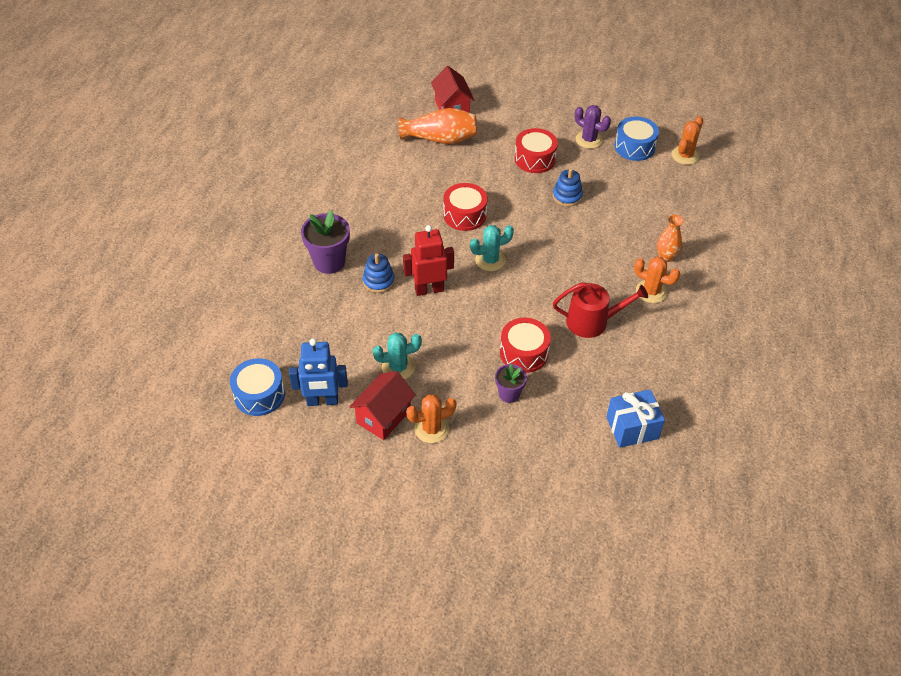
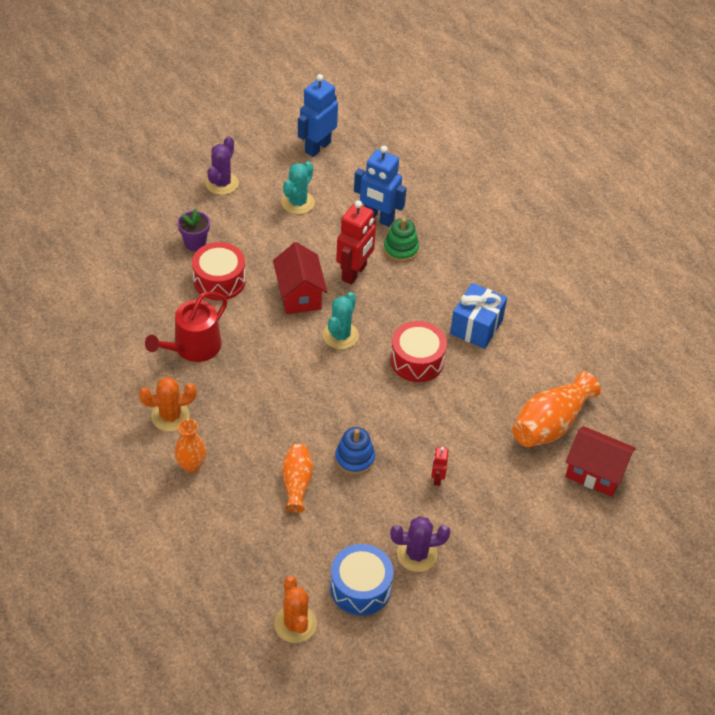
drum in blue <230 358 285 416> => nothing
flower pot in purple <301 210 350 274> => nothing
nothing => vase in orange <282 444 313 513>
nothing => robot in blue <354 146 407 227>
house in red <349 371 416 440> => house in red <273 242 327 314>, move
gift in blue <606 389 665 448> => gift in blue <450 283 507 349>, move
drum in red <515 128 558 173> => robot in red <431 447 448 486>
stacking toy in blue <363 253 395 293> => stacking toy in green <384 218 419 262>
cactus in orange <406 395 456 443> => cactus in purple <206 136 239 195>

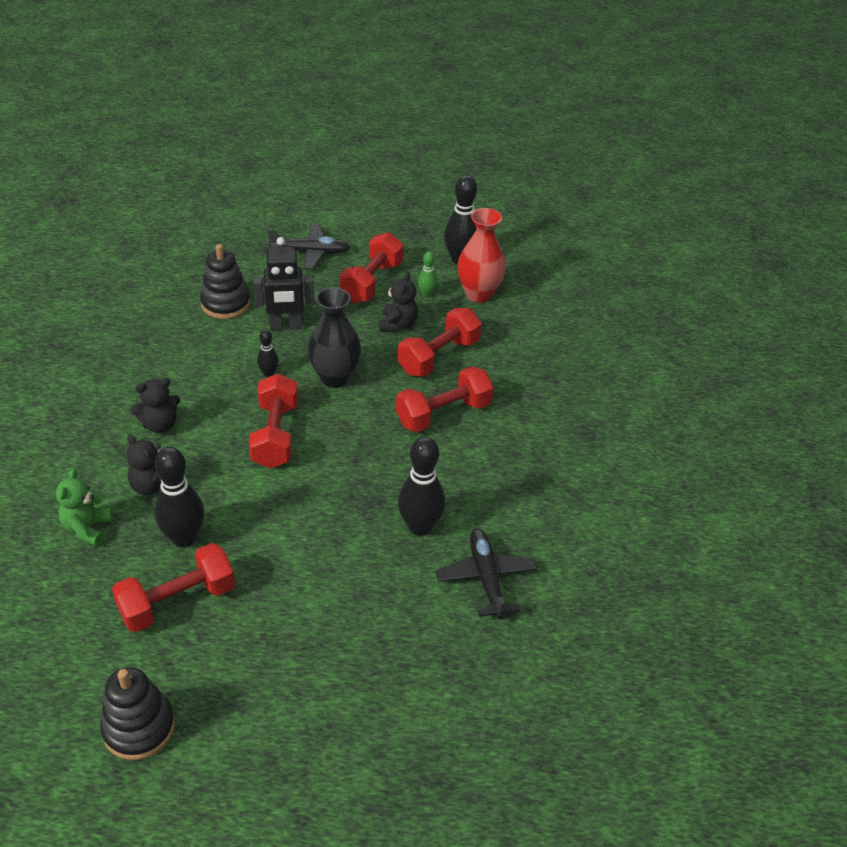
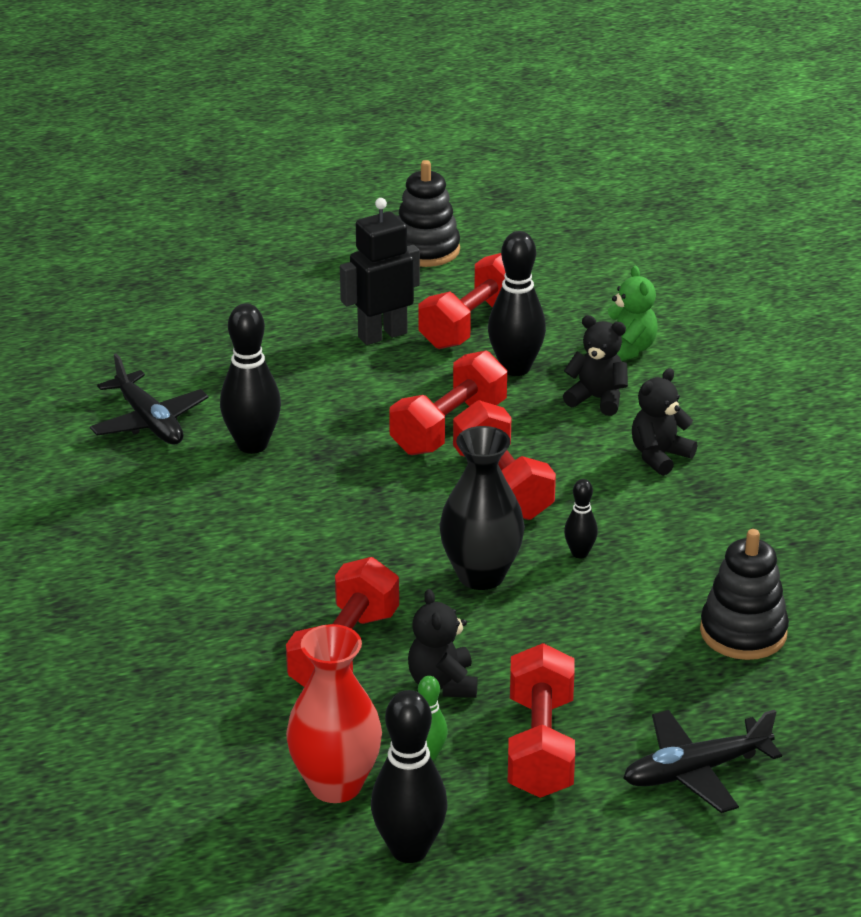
robot in black <253 237 314 331> => robot in black <340 198 420 345>, move
dumbbell in red <396 366 494 432> => dumbbell in red <389 351 507 455>, move

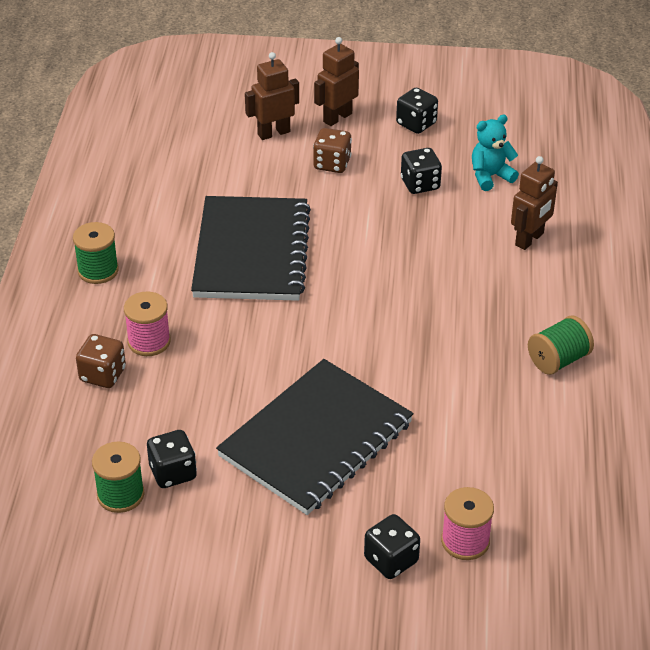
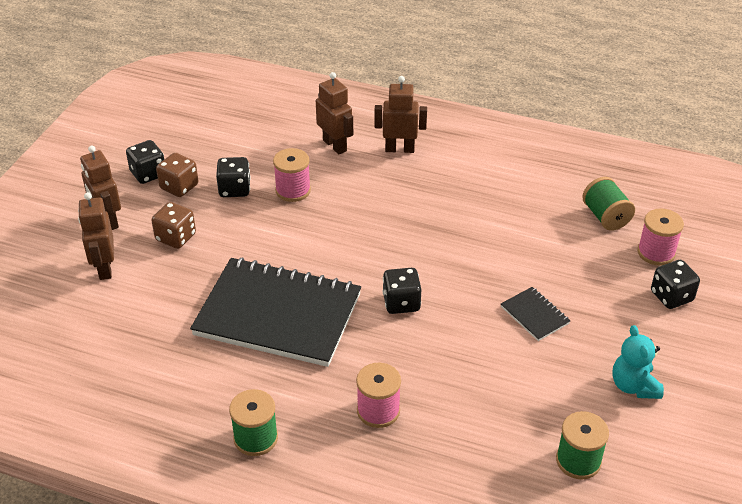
nothing => spool in pink <273 148 311 202>
nothing => robot in brown <374 76 427 153>
dice in brown <76 334 126 388> => dice in brown <156 153 199 197>, move
dice in black <147 430 197 488> => dice in black <383 268 421 314>, move
teddy bear in turquoise <472 115 519 191> => teddy bear in turquoise <612 325 664 399>, move
spool in green <528 315 594 375> => spool in green <582 177 635 231>, move
notebook in black <216 359 413 515> => notebook in black <501 287 570 341>, x0.40

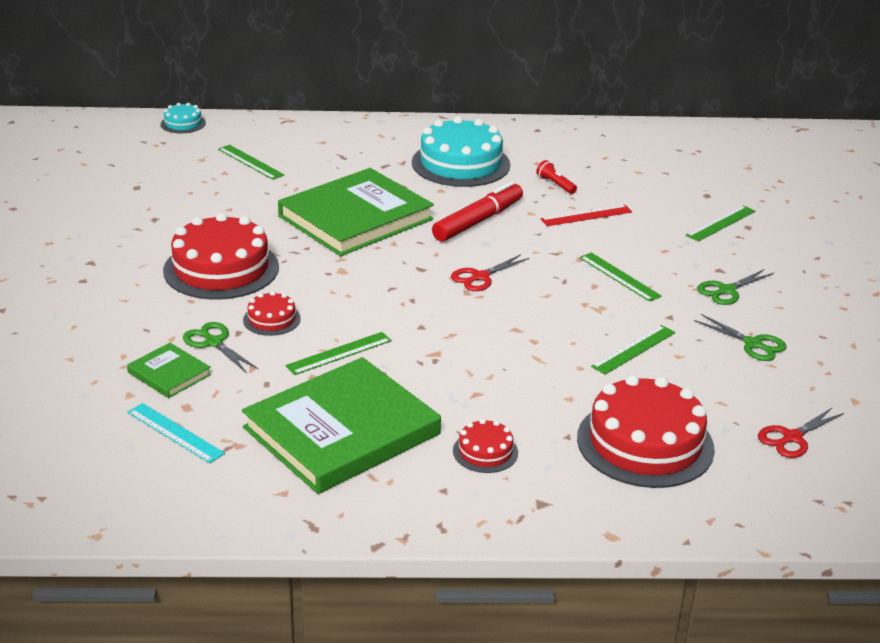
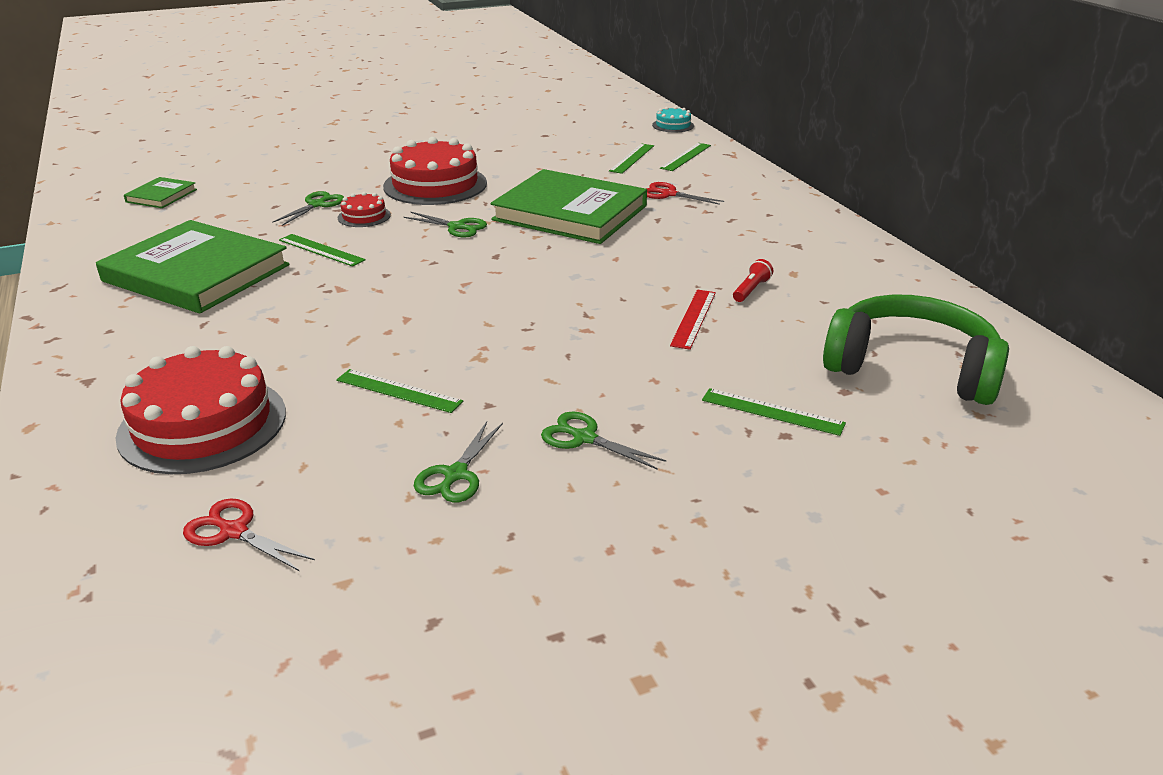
ruler in turquoise <127 403 225 463> => nothing
cake in turquoise <412 116 510 187> => nothing
marker in red <432 181 523 242> => nothing
cake in red <453 419 518 473> => nothing
nothing => scissors in green <404 212 487 237>
nothing => headphones in green <823 294 1009 405>
book in green <127 343 211 398> => book in green <124 177 197 208>, move
scissors in red <451 254 529 291> => scissors in red <646 182 724 205>, move
ruler in green <579 252 662 302> => ruler in green <660 143 711 171>, move
ruler in red <541 205 632 226> => ruler in red <670 290 716 350>, 60 degrees clockwise

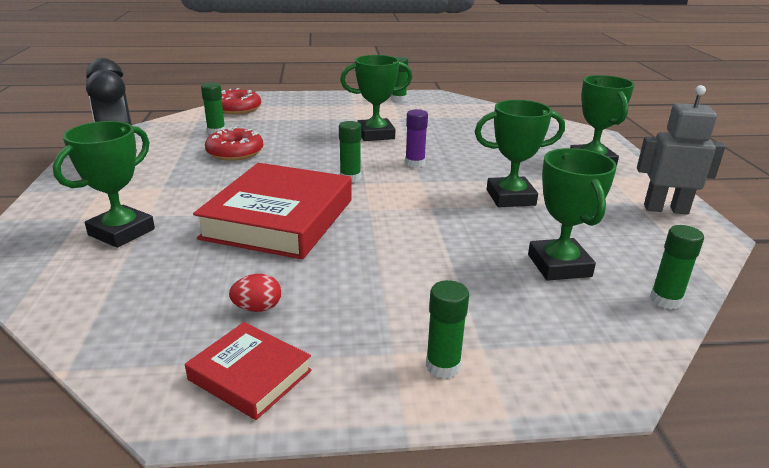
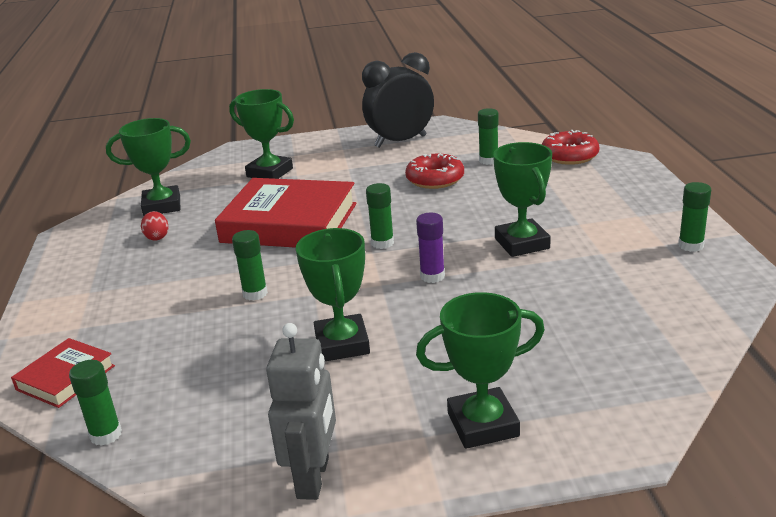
book in red <185 322 312 420> => book in red <11 338 115 408>, move
glue stick in green <426 280 469 379> => glue stick in green <232 230 268 301>, move
trophy in green <528 148 617 281> => trophy in green <106 118 191 216>, move

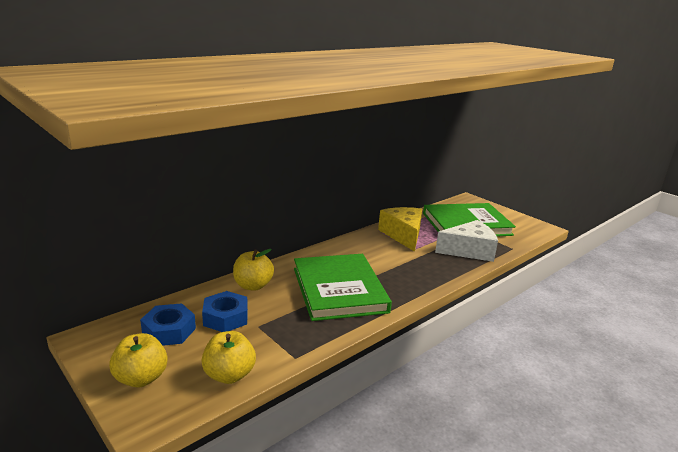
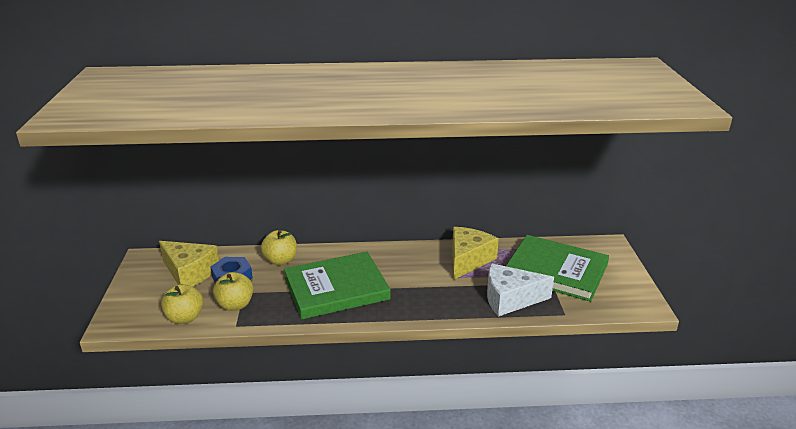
apple in yellow <109 333 168 387> => apple in yellow <213 272 253 311>, move
nut in blue <140 303 196 346> => cheese in yellow <159 241 219 287>
book in green <294 254 392 321> => book in green <284 252 391 319>, 45 degrees clockwise
cheese in white <435 220 498 262> => cheese in white <487 263 554 317>, 150 degrees clockwise

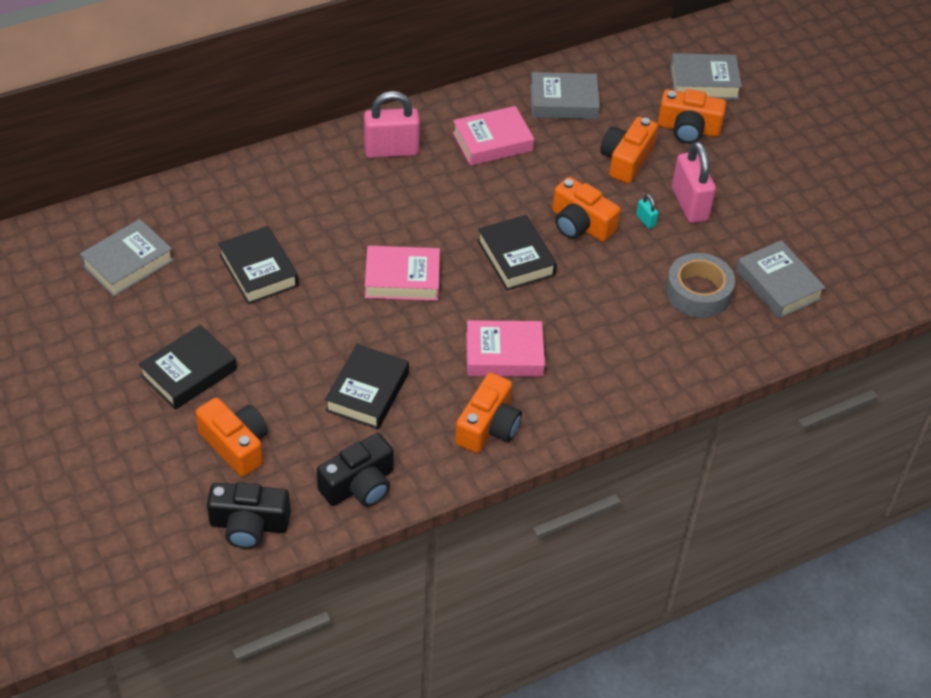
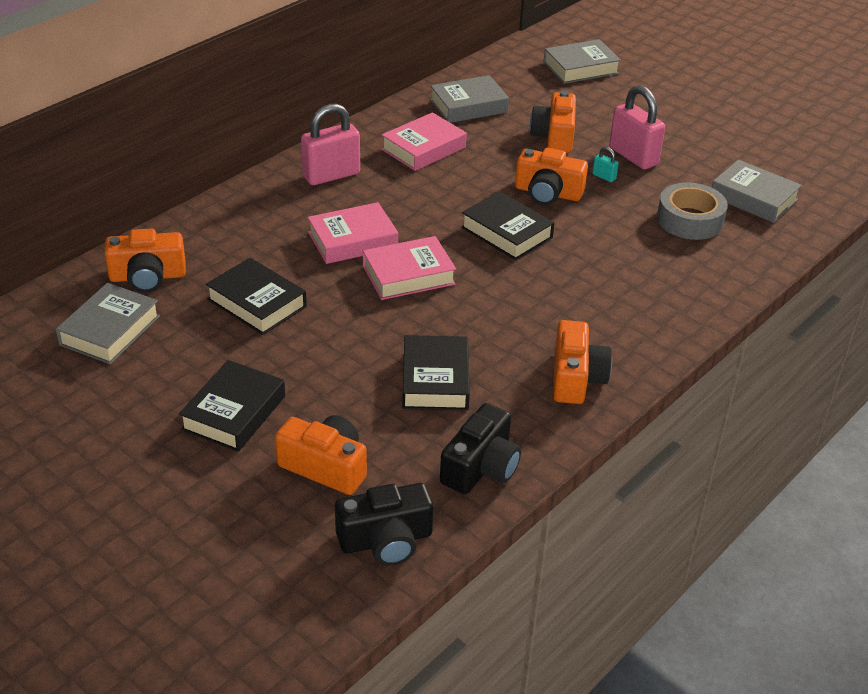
book in pink <466 320 545 377> => book in pink <308 202 398 264>, move
camera in orange <658 89 726 144> => camera in orange <104 228 186 292>, move

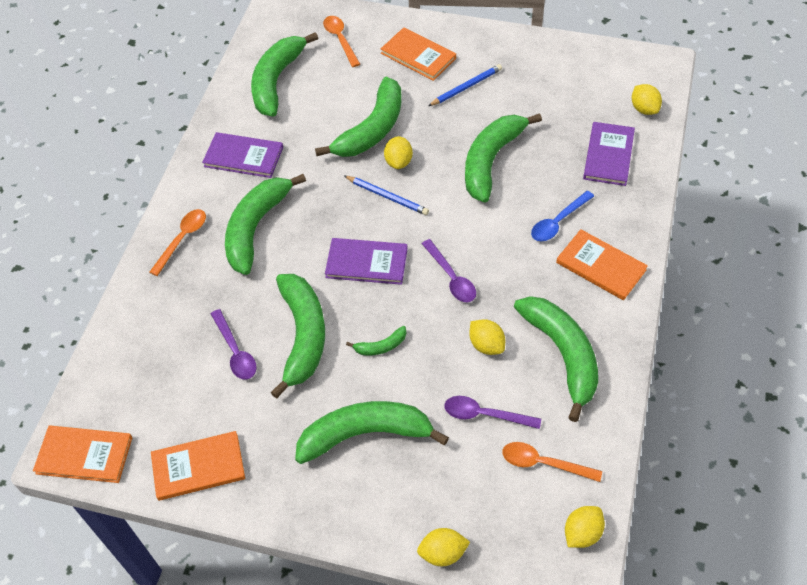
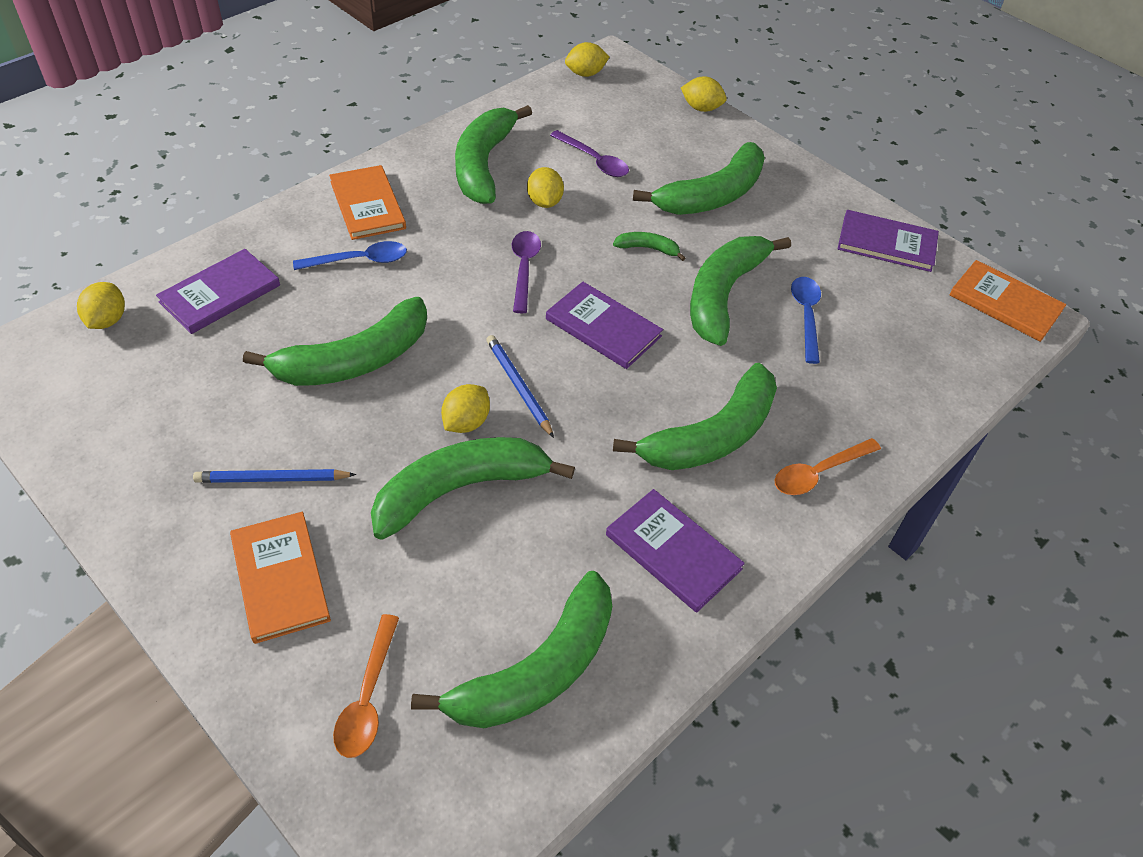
spoon in orange <502 442 602 482> => nothing
book in orange <151 431 245 501> => book in purple <838 210 939 272>
spoon in purple <211 309 257 380> => spoon in blue <791 277 821 364>
banana in green <295 401 449 464> => banana in green <633 142 765 215>, 60 degrees counterclockwise

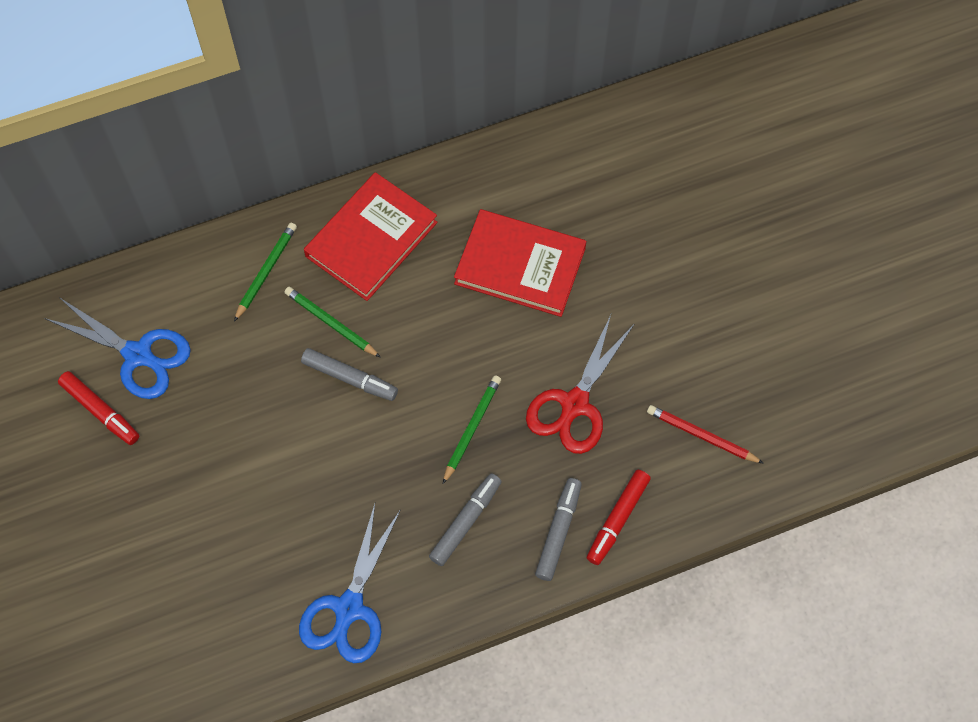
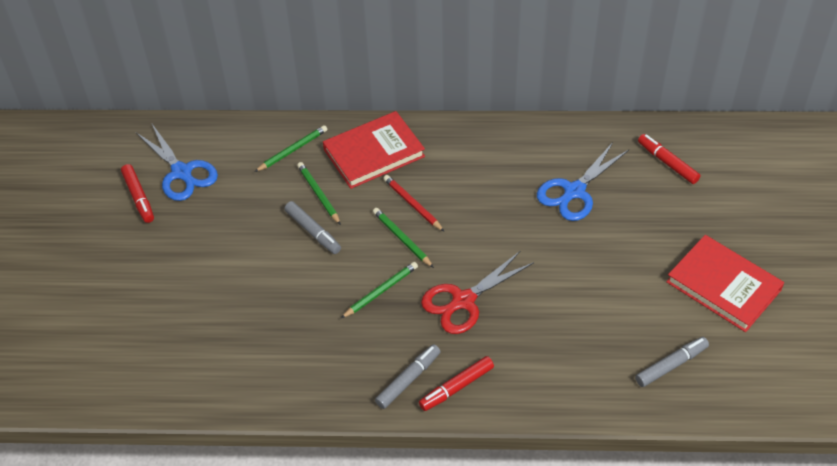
nothing => pencil in green <373 208 434 268>
nothing => marker in red <638 134 701 184>
scissors in blue <299 504 401 663> => scissors in blue <537 142 629 221>, move
marker in grey <429 474 502 566> => marker in grey <635 337 709 387>, move
book in red <454 209 586 317> => book in red <666 235 784 332>, move
pencil in red <647 405 764 464> => pencil in red <383 175 444 231>, move

